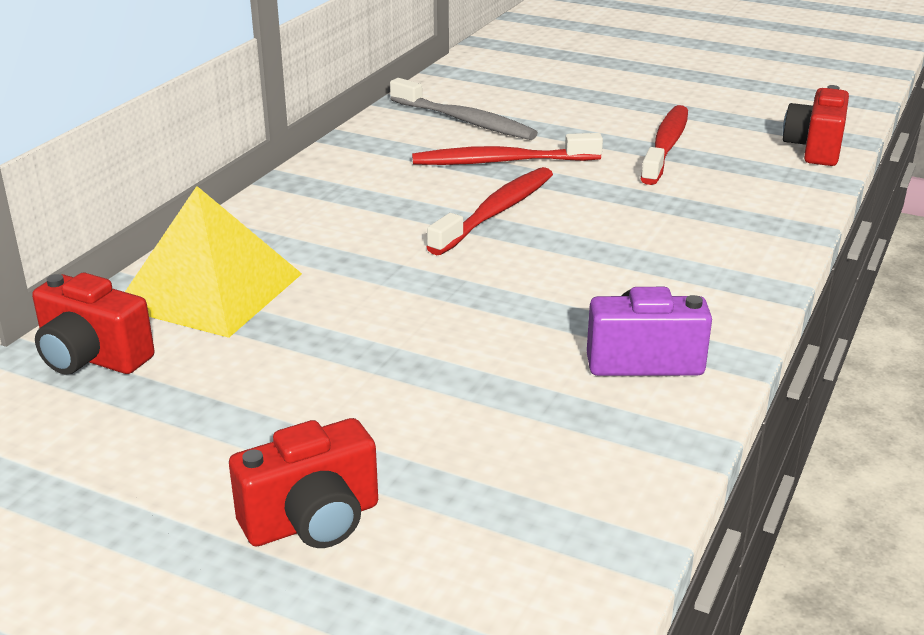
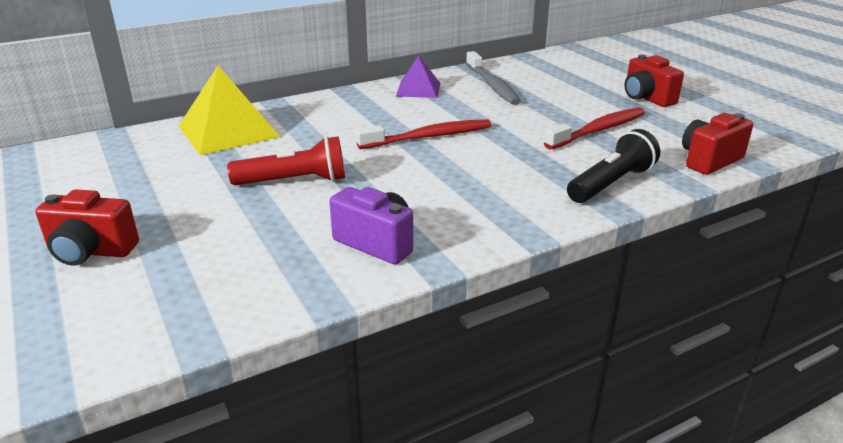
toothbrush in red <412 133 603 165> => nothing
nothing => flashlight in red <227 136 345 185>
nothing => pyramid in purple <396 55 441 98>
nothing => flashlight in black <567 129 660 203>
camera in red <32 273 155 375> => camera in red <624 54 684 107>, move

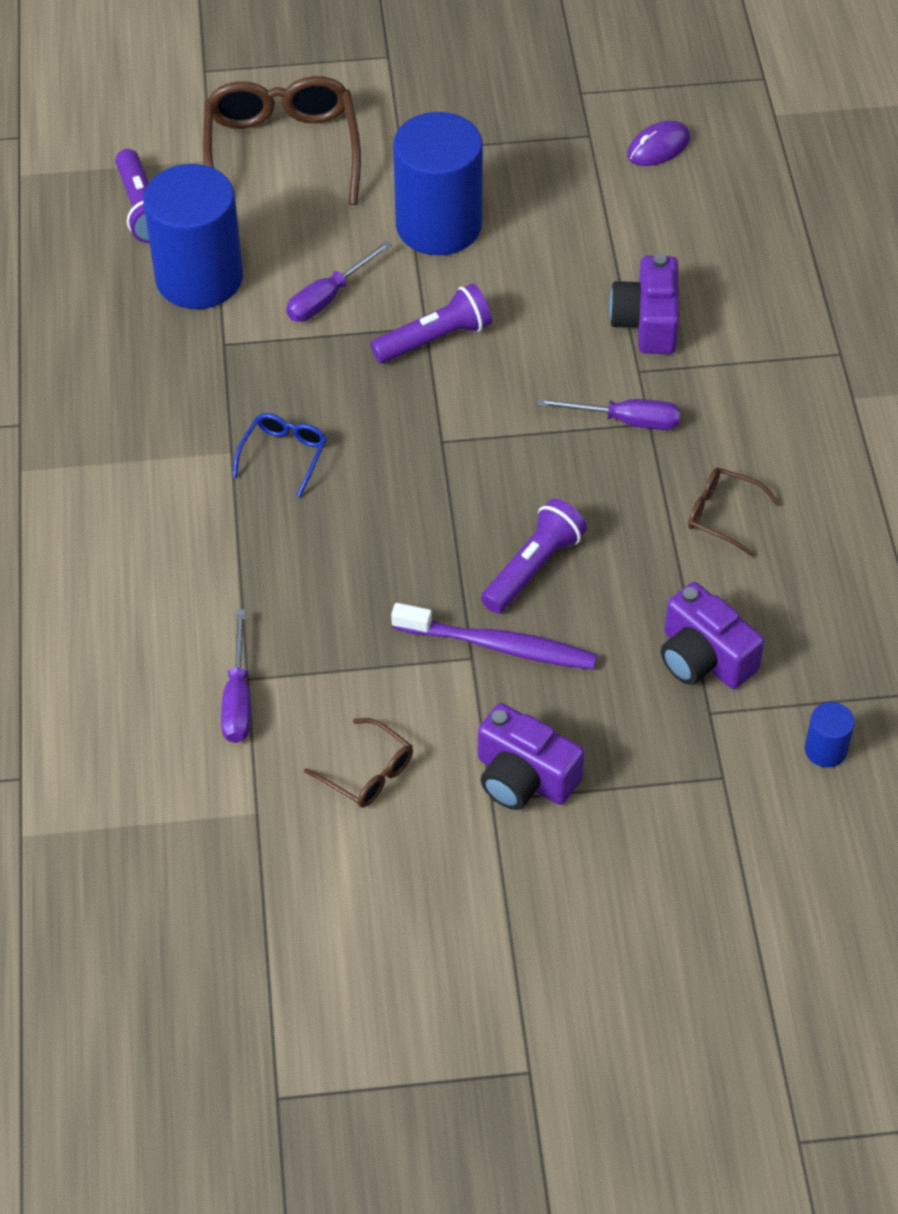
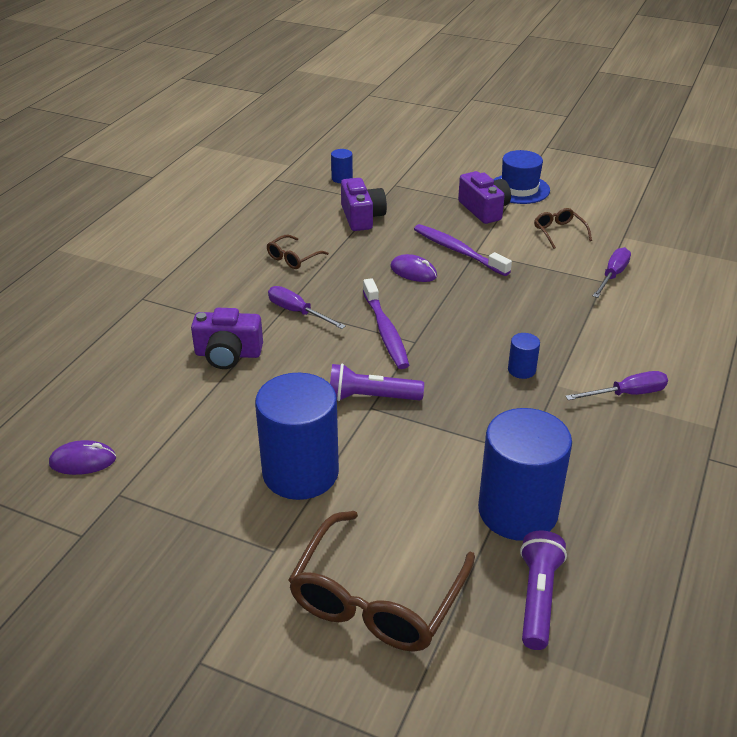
nothing => toothbrush in purple <363 278 409 369>
nothing => hat in blue <493 150 550 204>
screwdriver in purple <286 241 392 322> => screwdriver in purple <565 371 668 400>, move
glasses in blue <233 413 327 497> => cylinder in blue <508 333 540 379>
flashlight in purple <481 499 587 613> => mouse in purple <390 254 437 282>
camera in purple <609 254 679 354> => camera in purple <191 308 263 369>, 60 degrees clockwise
glasses in brown <688 468 780 557> => glasses in brown <267 235 329 269>, 75 degrees clockwise

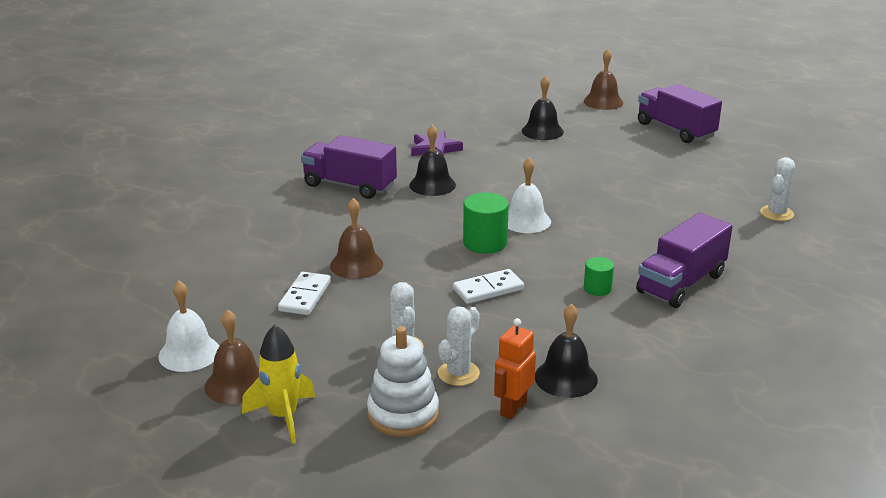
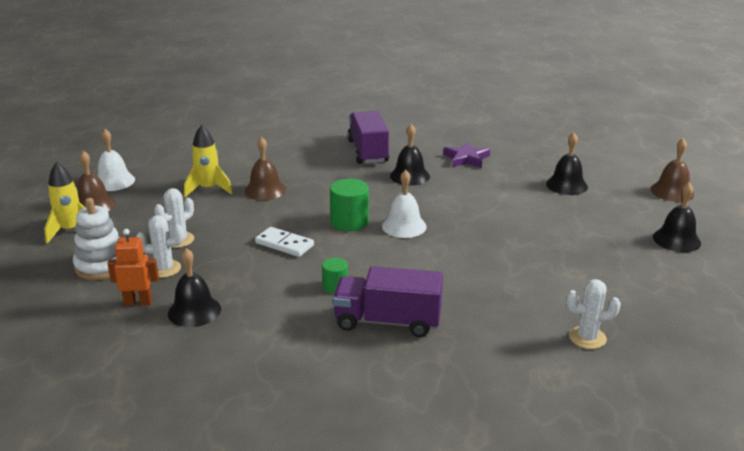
domino in white <278 272 331 315> => rocket in yellow <184 125 233 197>
truck in purple <638 84 722 143> => bell in black <653 182 701 252>

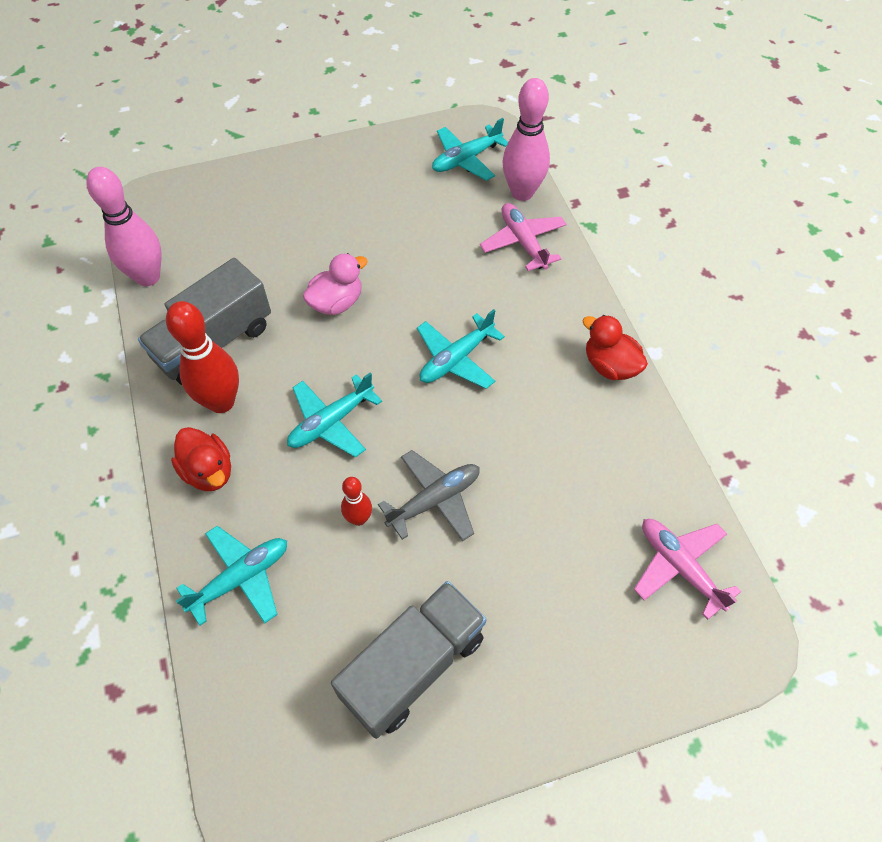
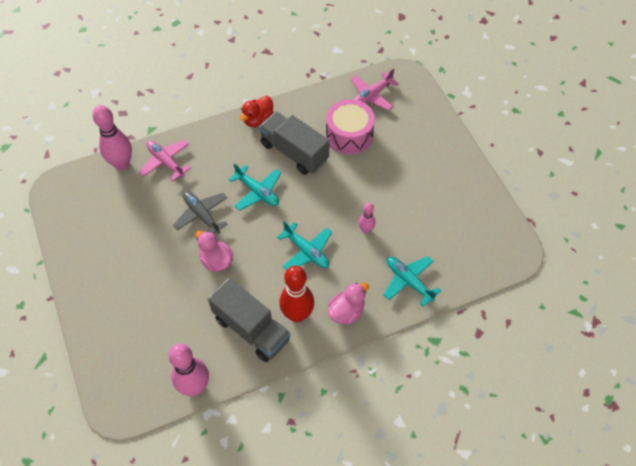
plane in turquoise <432 118 508 181> => nothing
nothing => drum in pink <326 99 375 155>
truck in grey <331 581 487 739> => truck in grey <259 111 330 175>, move
plane in grey <378 450 480 541> => plane in grey <173 191 228 234>, move
duck in red <171 427 231 491> => duck in pink <328 282 369 325>
bowling pin in red <341 477 372 526> => bowling pin in pink <359 203 375 233>
plane in pink <480 203 567 271> => plane in pink <139 140 191 181>, 75 degrees clockwise

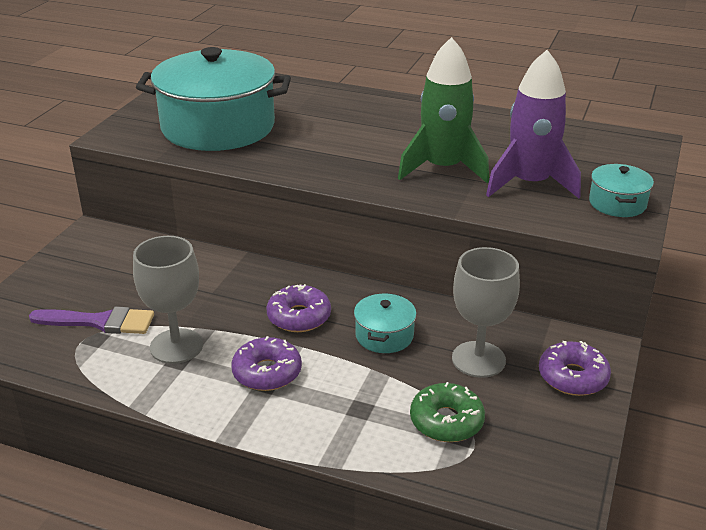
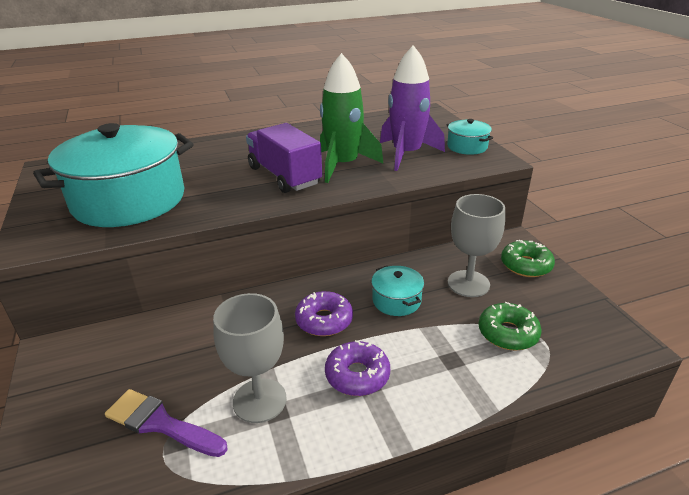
nothing => truck in purple <246 123 322 193>
donut in purple <539 341 611 396> => donut in green <501 240 555 277>
brush in purple <29 306 154 334> => brush in purple <105 389 228 457>, 120 degrees counterclockwise

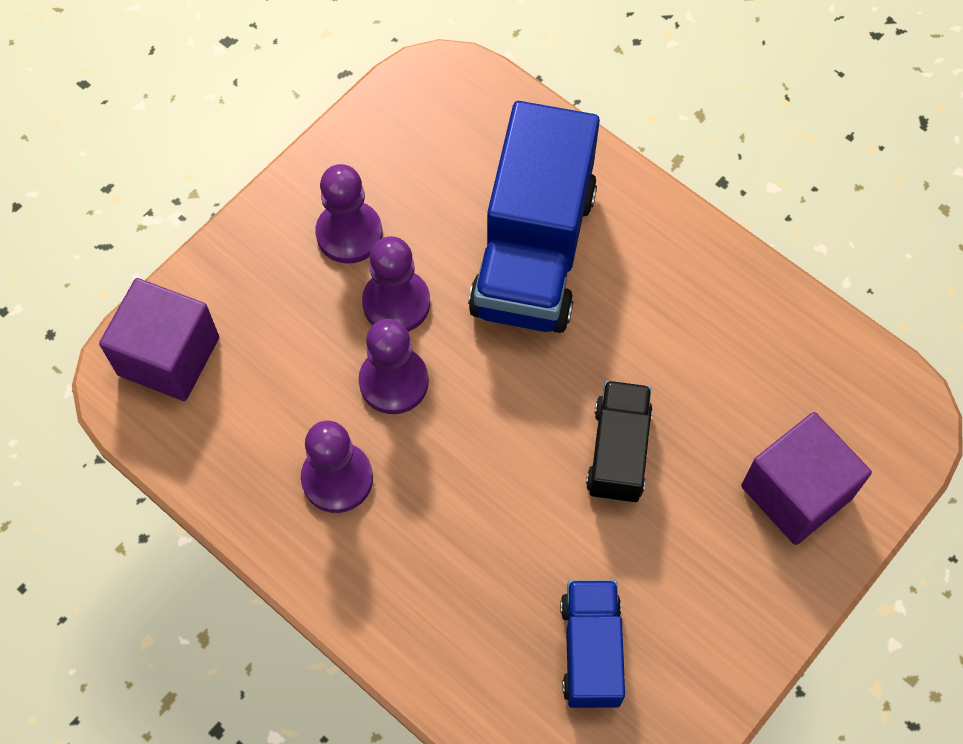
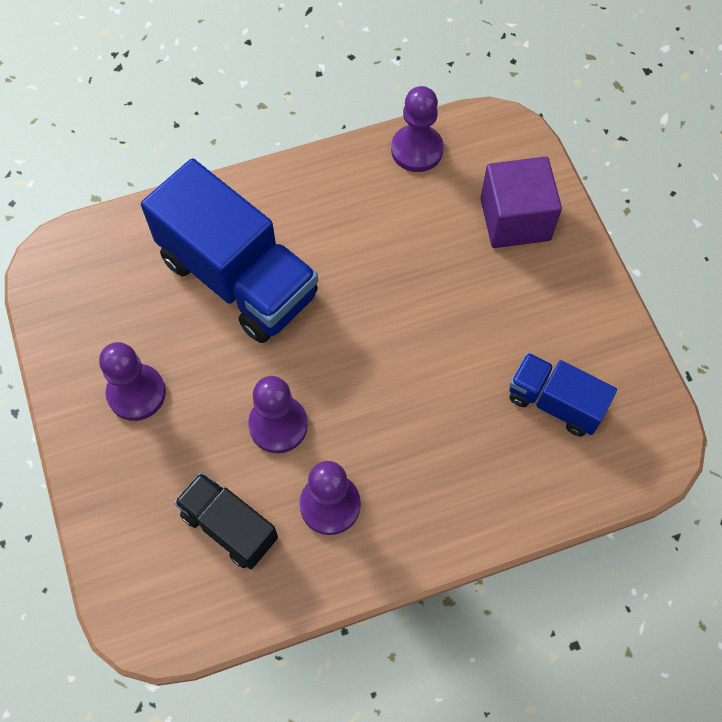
cube in purple <99 278 219 401> => nothing
pawn in purple <362 236 430 332> => pawn in purple <391 86 444 172>, move
truck in black <586 381 653 503> => truck in black <174 472 278 569>, move

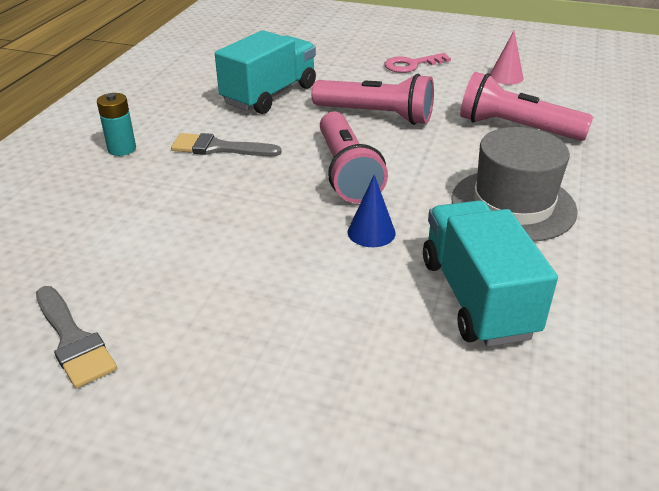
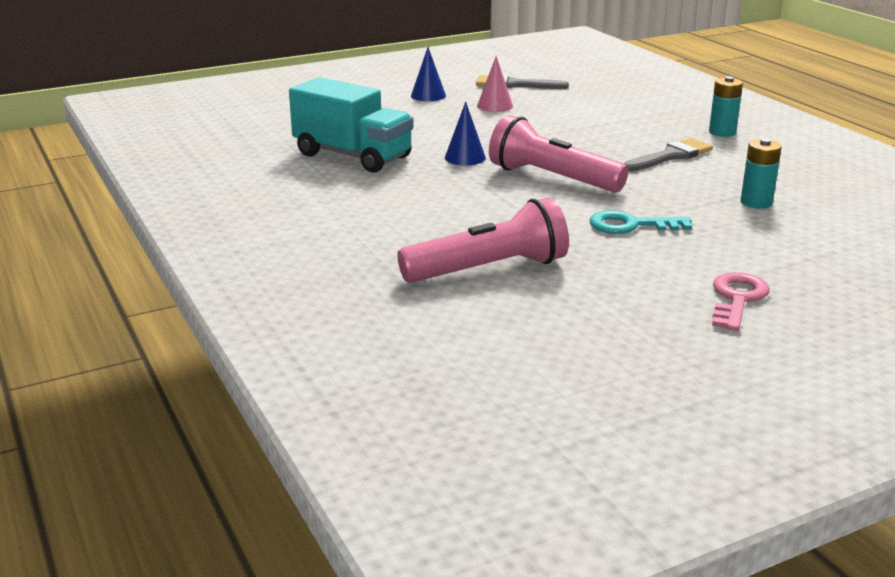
hat in grey <451 127 578 242> => nothing
nothing => cone in blue <411 47 446 101>
cone in pink <490 31 524 85> => cone in pink <477 56 513 112>, move
truck in turquoise <215 30 316 114> => battery in turquoise <741 138 782 209>
flashlight in pink <311 74 434 125> => key in turquoise <590 210 692 234>

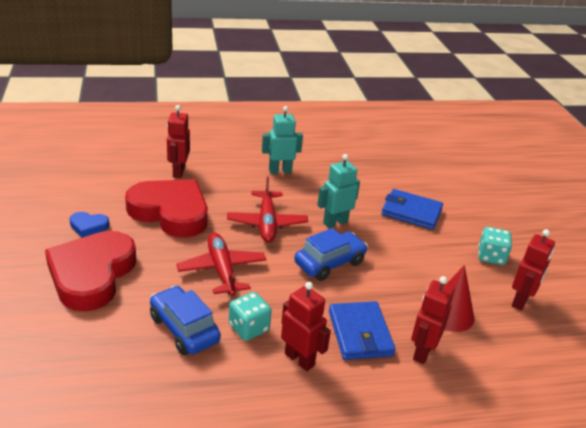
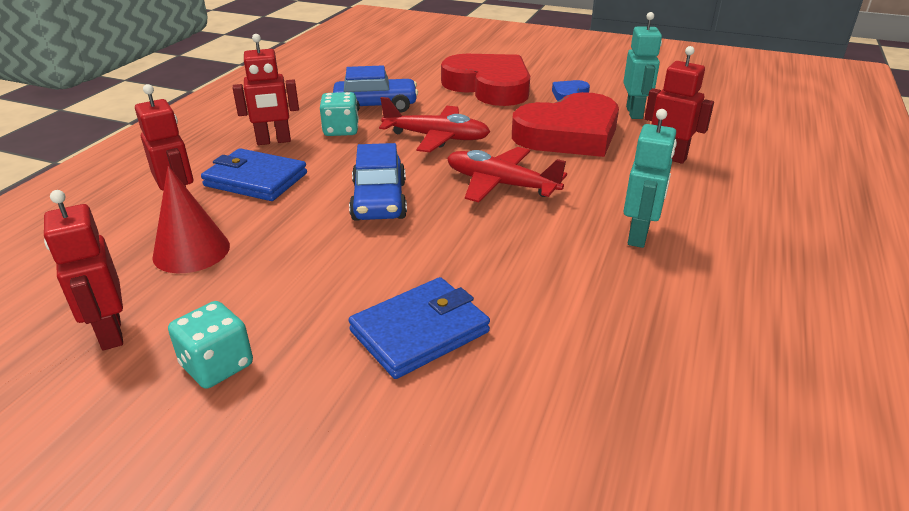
robot in turquoise <317 154 360 228> => robot in turquoise <623 12 662 119>, move

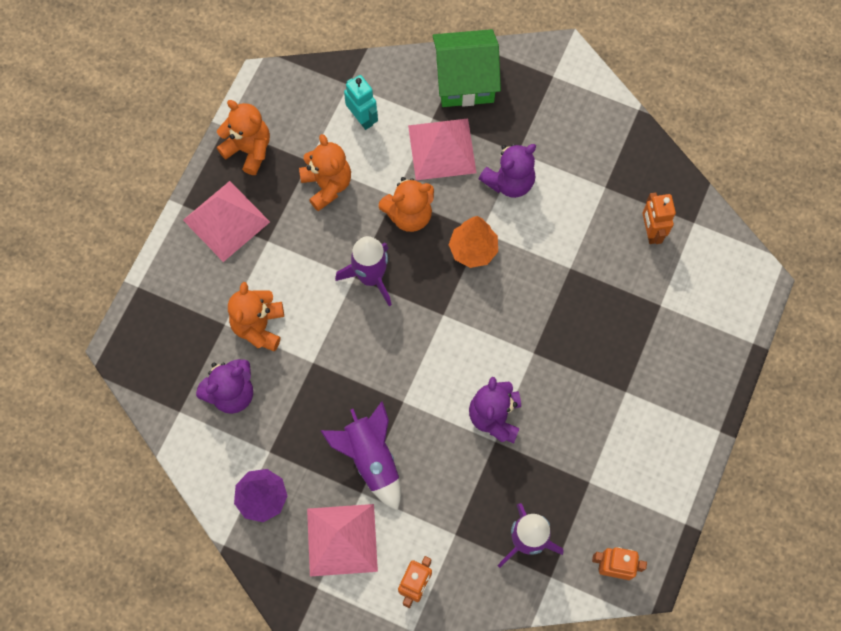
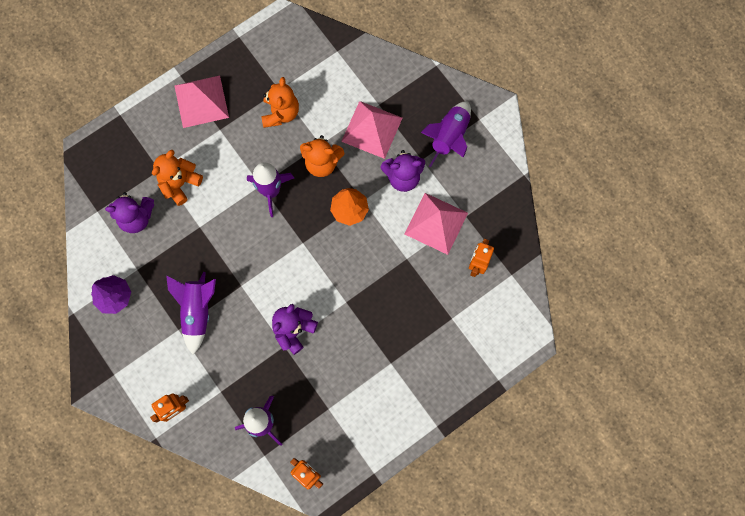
teddy bear in orange <217 100 270 175> => nothing
robot in turquoise <344 75 378 130> => nothing
house in green <432 29 501 107> => nothing
nothing => rocket in purple <421 101 471 168>
pyramid in pink <307 504 378 576> => pyramid in pink <405 193 468 255>, move

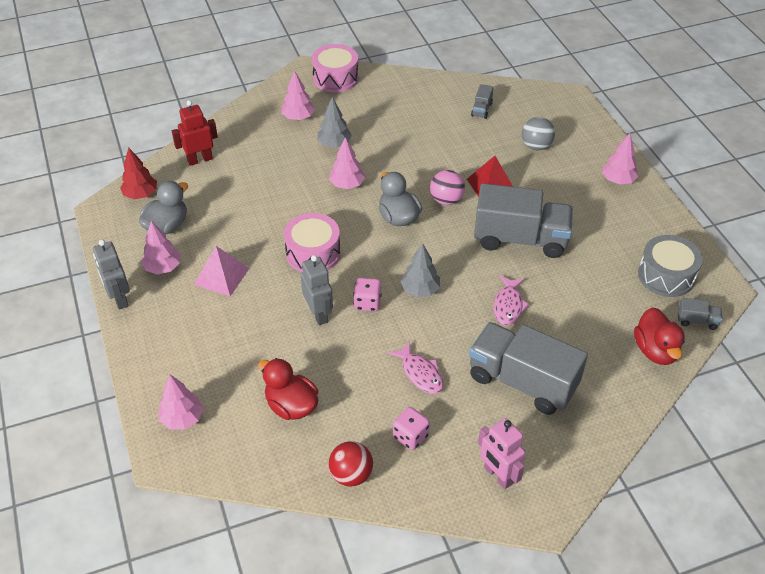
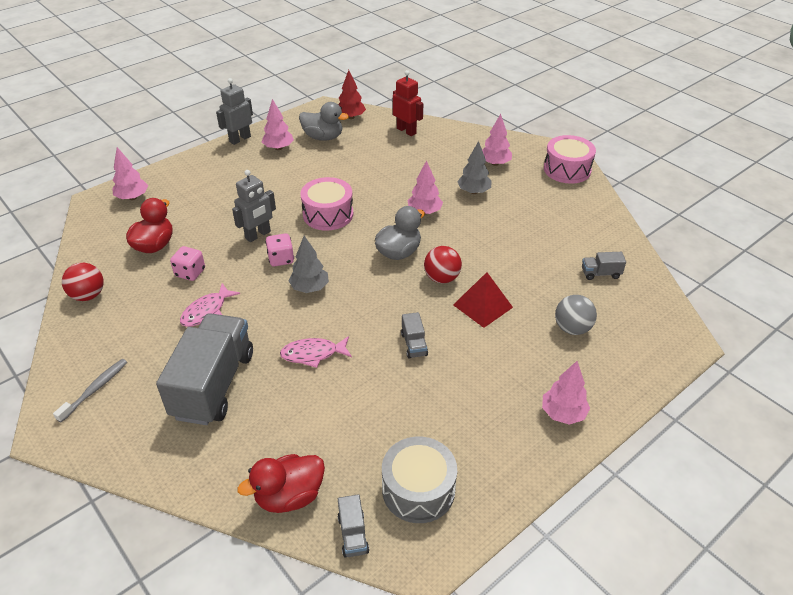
pyramid in pink <194 246 249 296> => nothing
dice in pink <393 407 430 450> => dice in pink <170 246 205 281>, move
robot in pink <478 418 525 489> => toothbrush in grey <53 359 127 422>
ball in pink <430 170 465 205> => ball in red <424 246 462 283>
truck in grey <474 183 573 258> => truck in grey <401 312 428 358>, x0.41

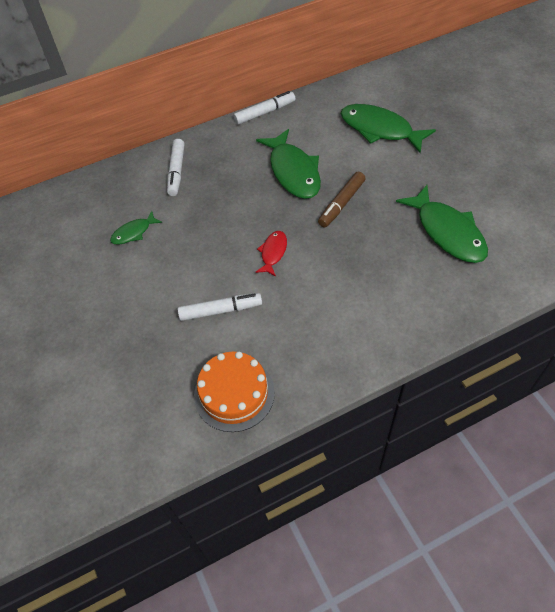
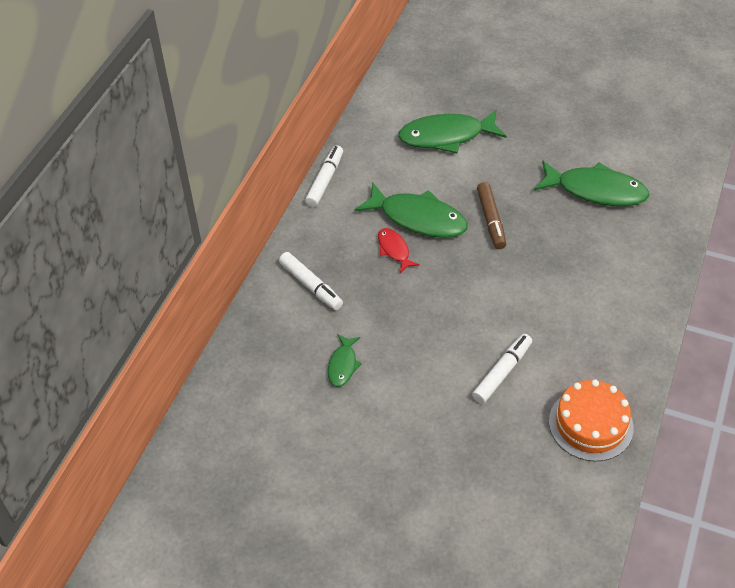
fish in red <255 231 287 276> => fish in red <378 228 420 273>, move

